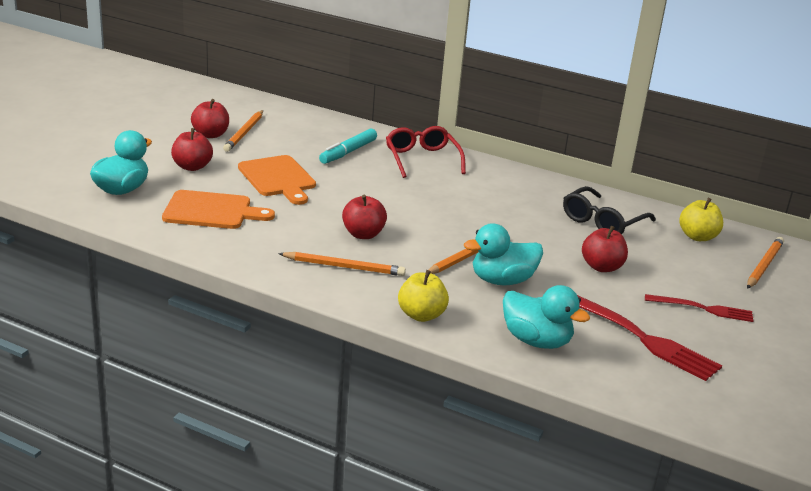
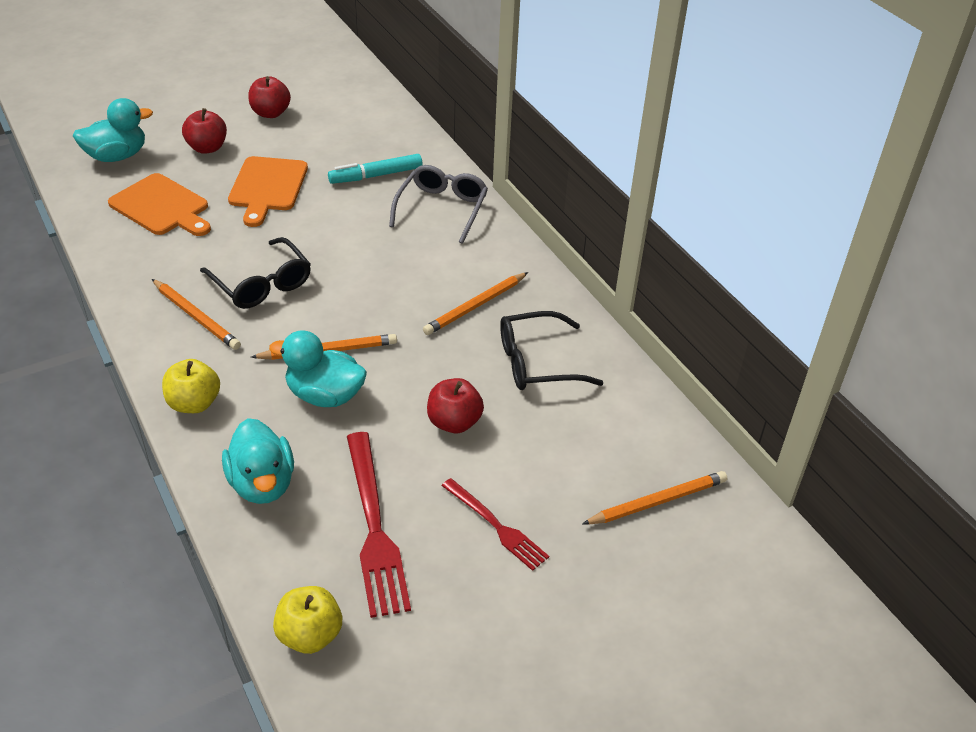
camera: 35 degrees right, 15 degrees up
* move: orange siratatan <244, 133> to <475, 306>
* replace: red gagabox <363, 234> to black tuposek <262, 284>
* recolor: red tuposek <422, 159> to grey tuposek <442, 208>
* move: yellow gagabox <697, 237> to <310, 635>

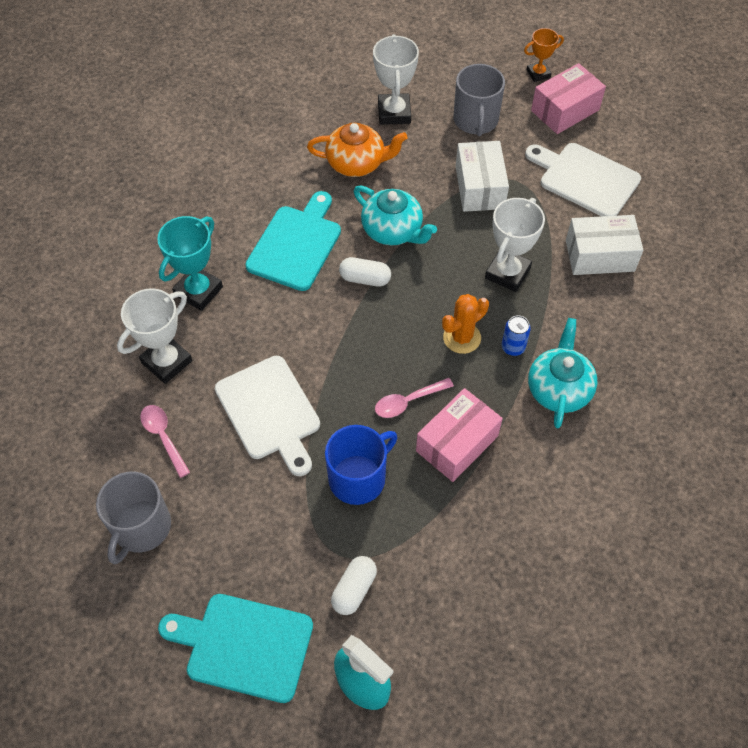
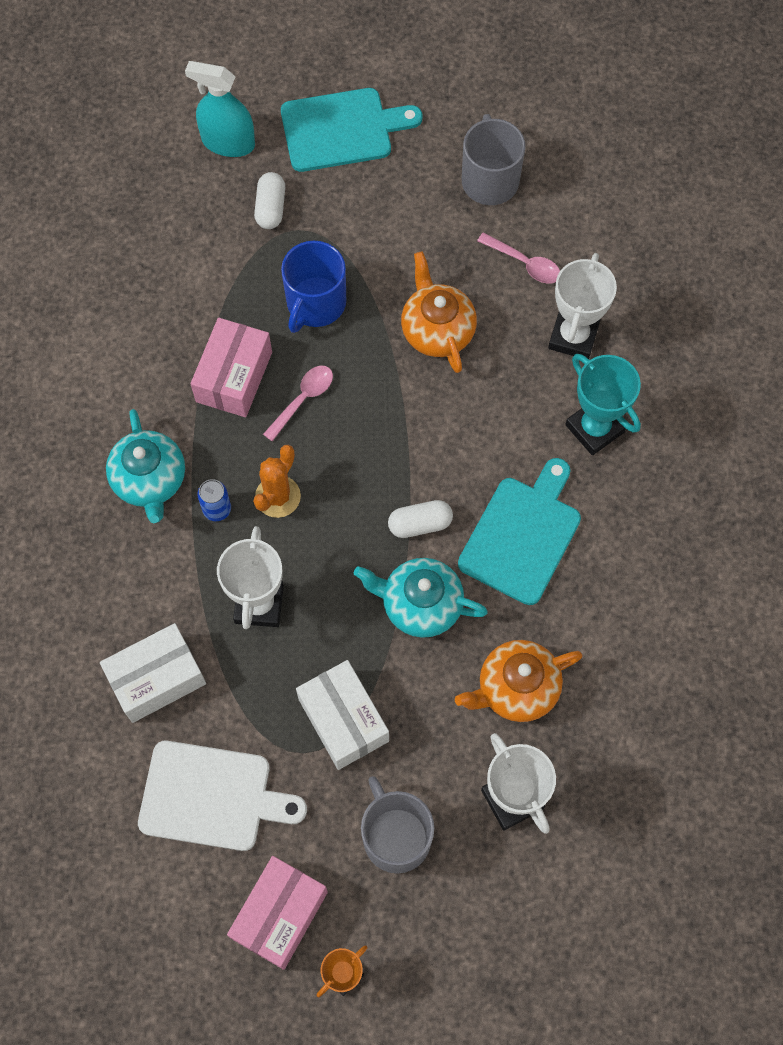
camera: 155 degrees right, 10 degrees up
* rotate: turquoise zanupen <198, 291> = <594, 428> 45 degrees counterclockwise
* replace: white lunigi <270, 412> to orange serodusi <437, 330>
* rotate: turquoise lunigi <296, 244> = <523, 535> 150 degrees counterclockwise

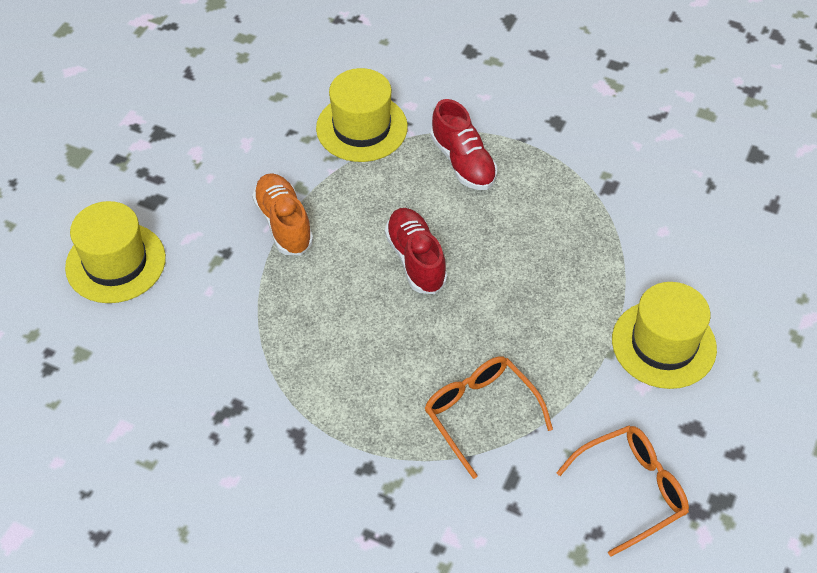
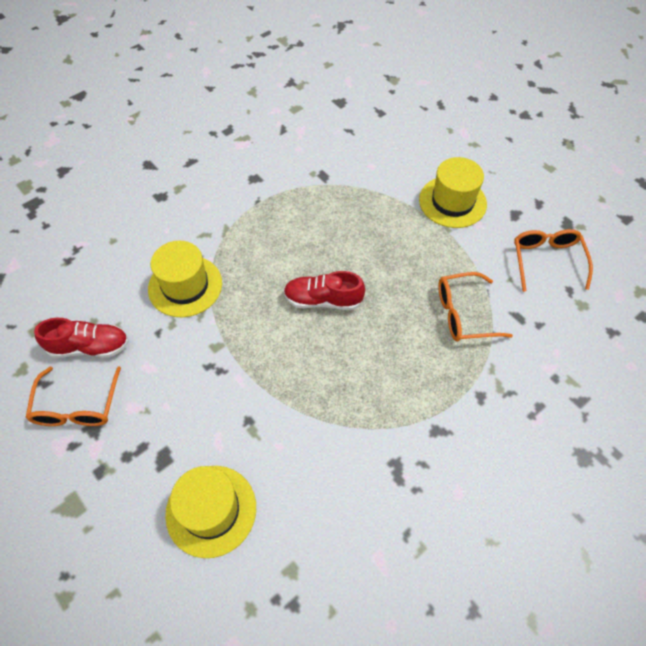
camera: 65 degrees left, 5 degrees up
* delete: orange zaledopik <284, 223>
* move: red zaledopik <463, 162> to <89, 347>
* insert: orange tuposek <77, 406>

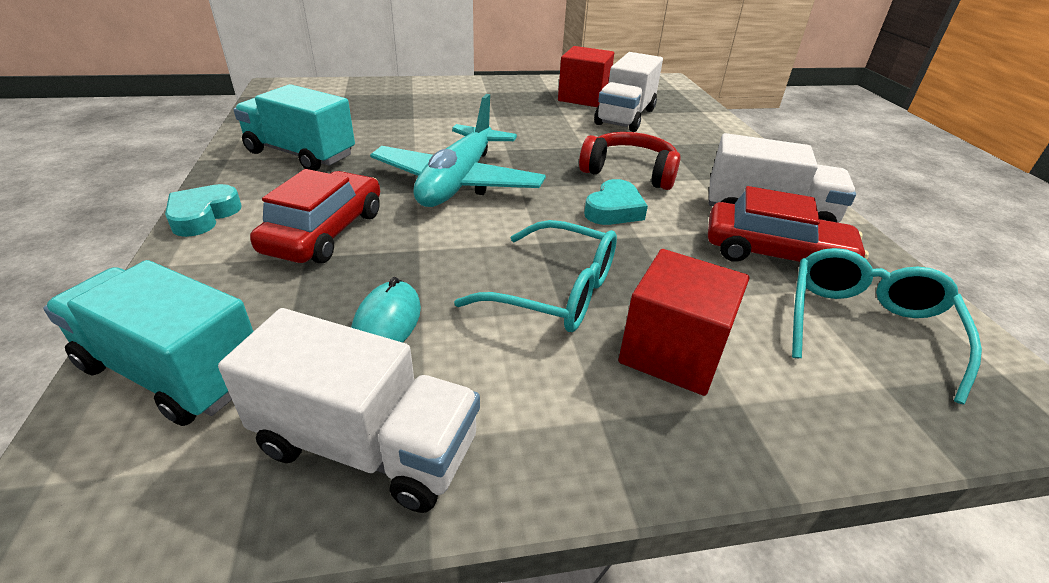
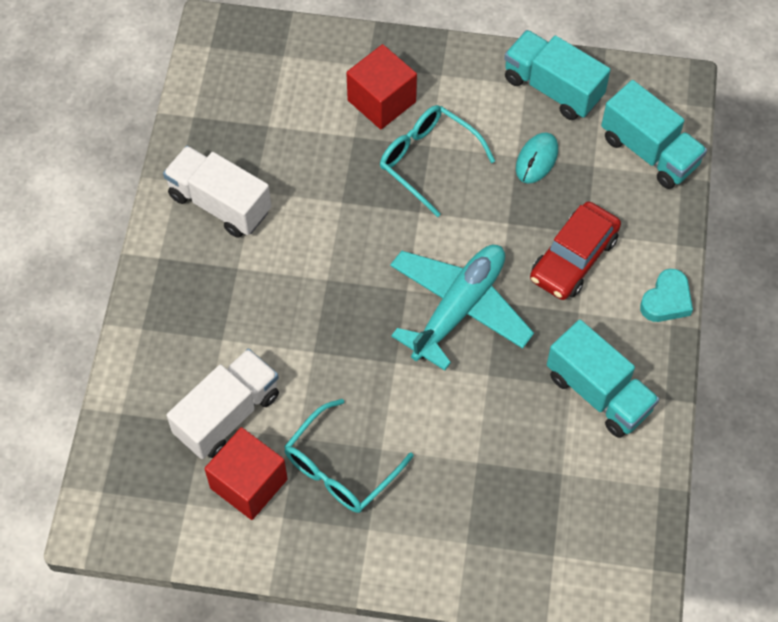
camera: 160 degrees left, 25 degrees up
* recolor: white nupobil <367, 446> to turquoise nupobil <553, 88>
* delete: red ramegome <629, 172>
* delete: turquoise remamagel <614, 210>
* delete: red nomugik <775, 254>
* move: turquoise tuposek <865, 327> to <340, 468>

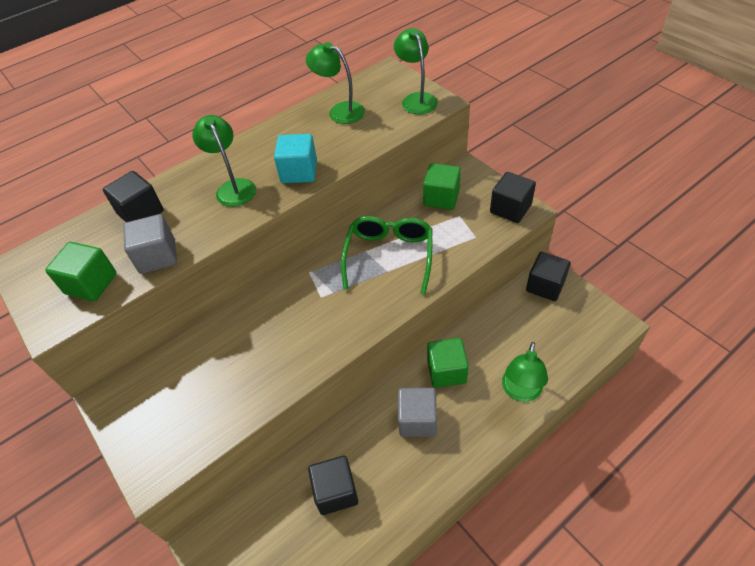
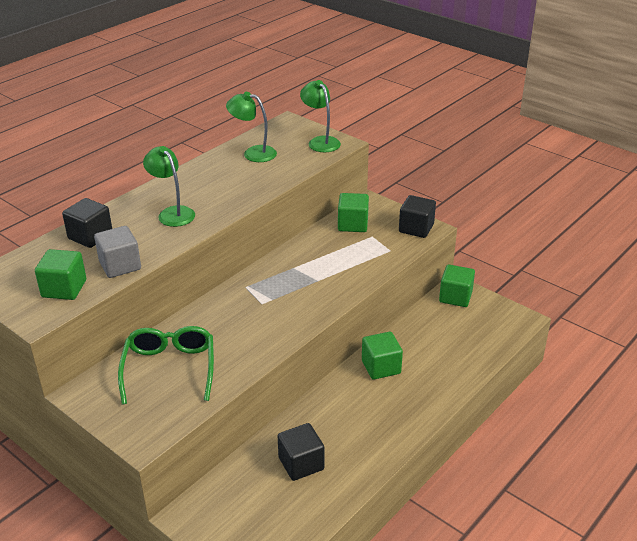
camera: 15 degrees left, 15 degrees down
* delete: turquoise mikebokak <299, 172>
* move: green tuposek <389, 256> to <169, 368>
* delete: grey mikebokak <417, 420>
* delete: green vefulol <520, 392>
* recolor: black mikebokak <545, 286> to green mikebokak <455, 297>

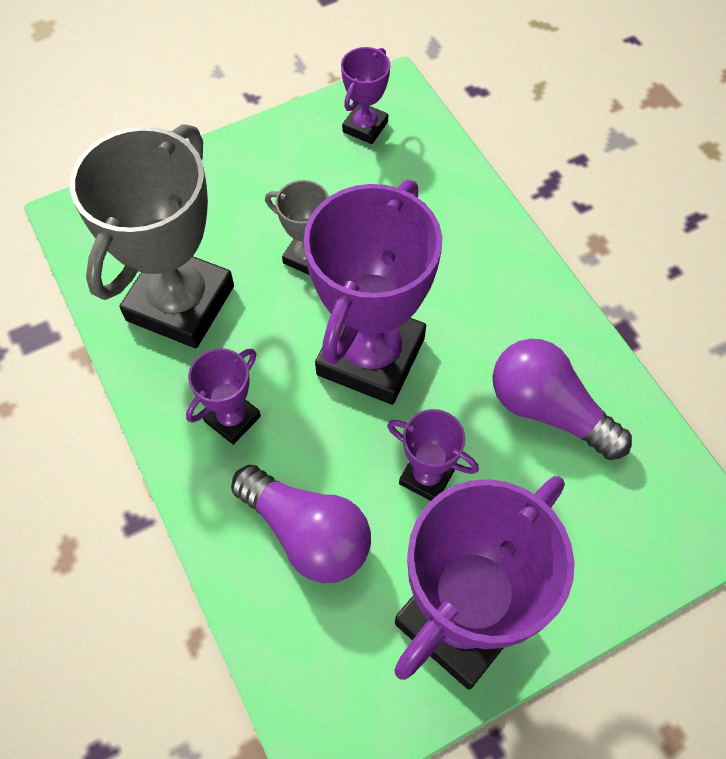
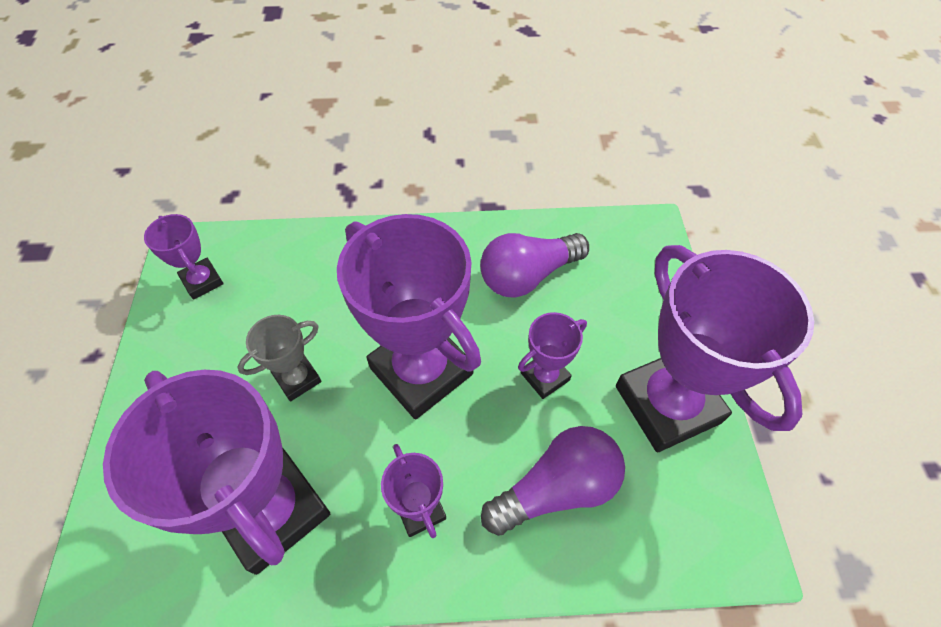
camera: 65 degrees left, 5 degrees down
* recolor: grey zanupen <180, 303> to purple zanupen <272, 510>

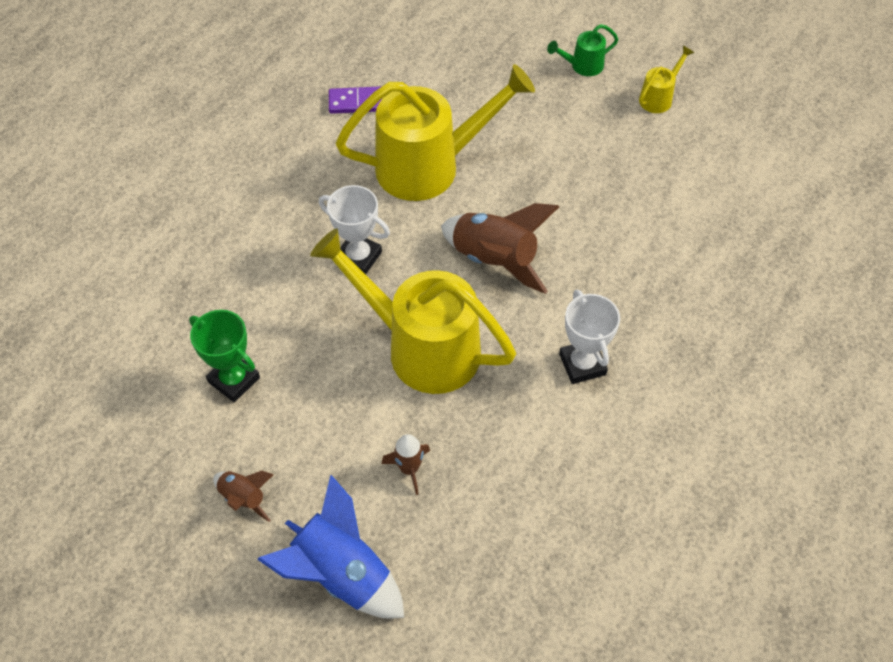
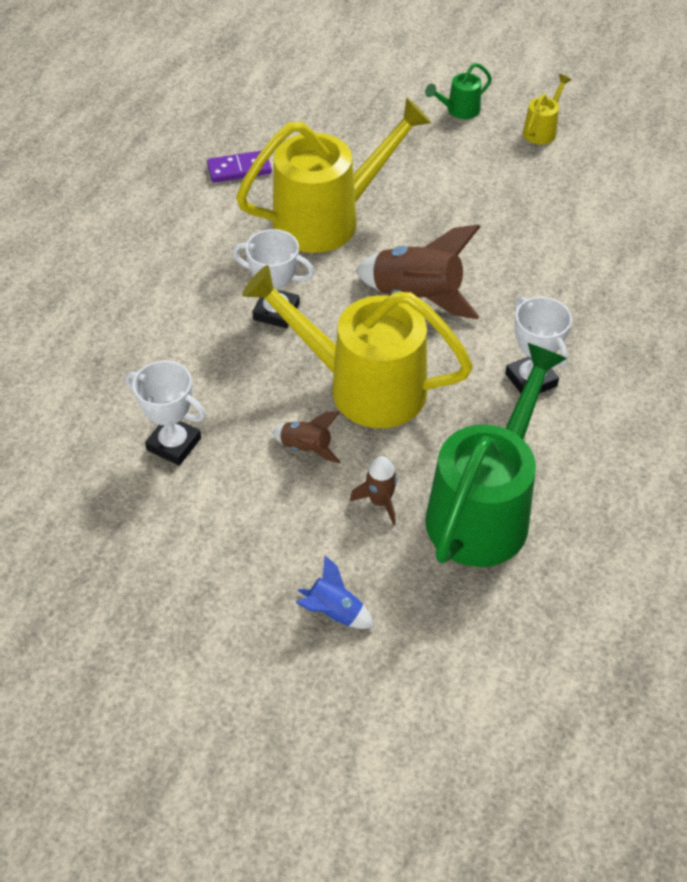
camera: 10 degrees left, 5 degrees down
* recolor: green zanupen <234, 380> to white zanupen <174, 444>
* move: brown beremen <244, 498> to <306, 448>
* resize: blue beremen <341, 574> = <334, 612> x0.52
* insert: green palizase <485, 508>

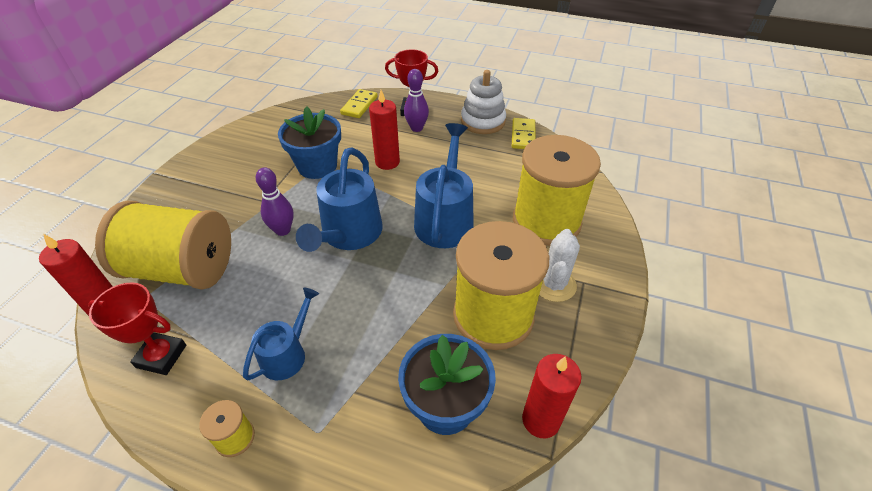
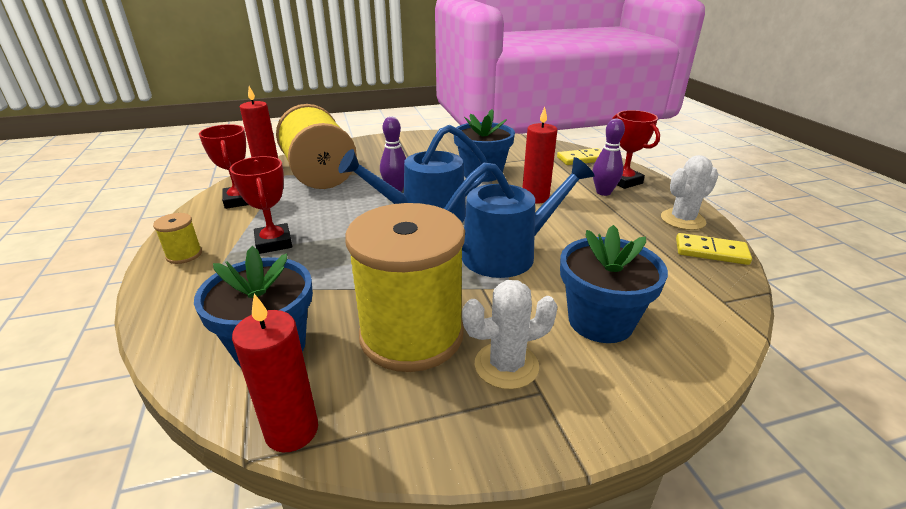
camera: 55 degrees right, 15 degrees down
* replace: blue palizase <287, 354> to red zanupen <274, 243>
* replace: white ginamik <483, 121> to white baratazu <682, 220>
* rotate: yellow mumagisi <523, 135> = <711, 251> 45 degrees clockwise
* replace: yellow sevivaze <546, 221> to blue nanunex <600, 321>

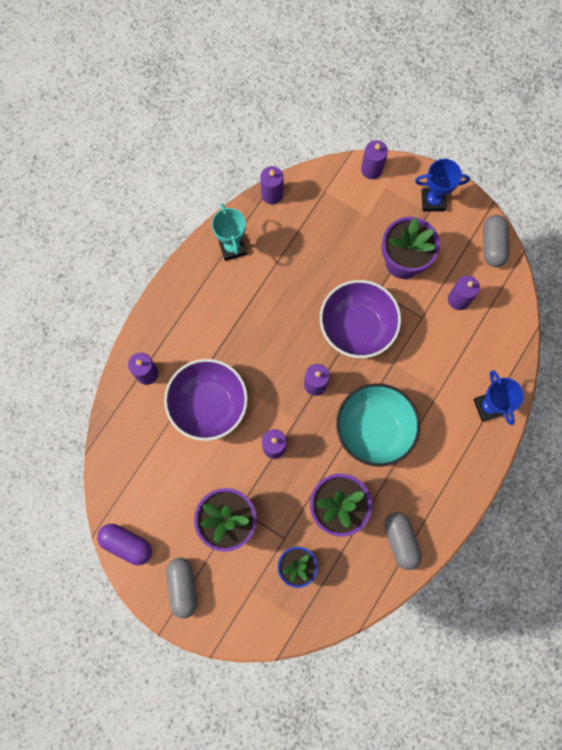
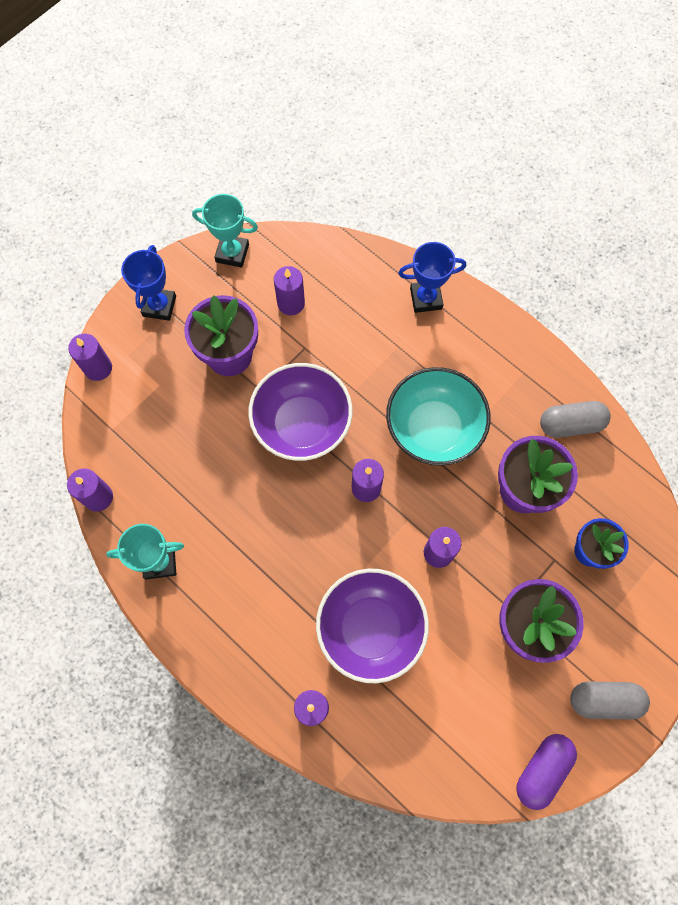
camera: 80 degrees left, 5 degrees down
* replace: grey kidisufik <493, 245> to turquoise zanupen <232, 253>

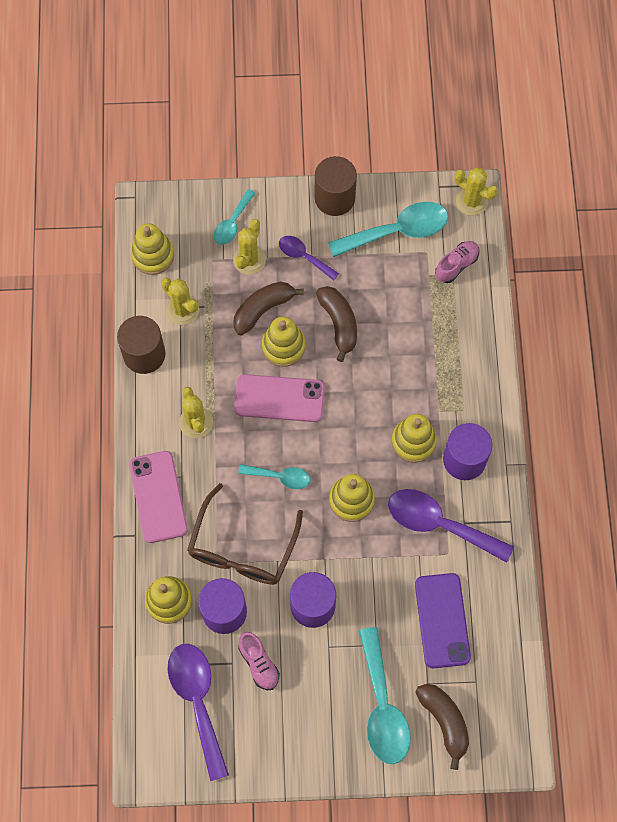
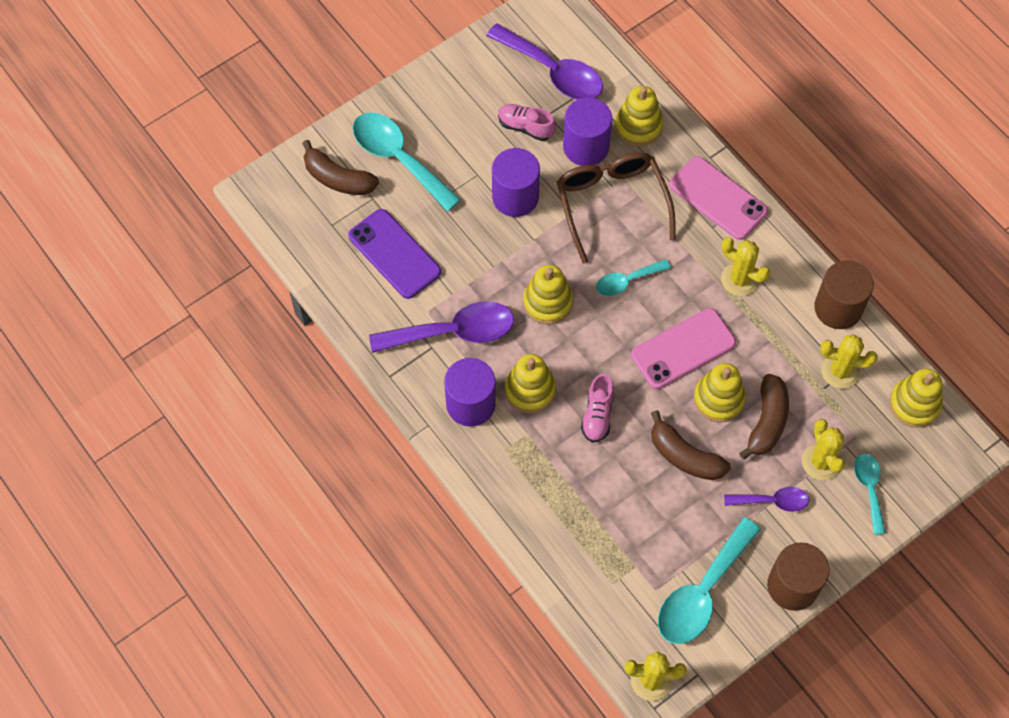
camera: 145 degrees right, 5 degrees down
* move: pink zaledopik <456, 265> to <597, 415>

